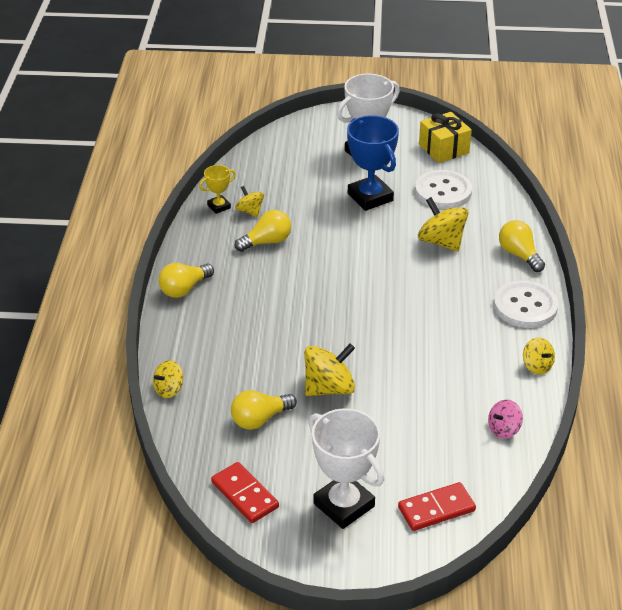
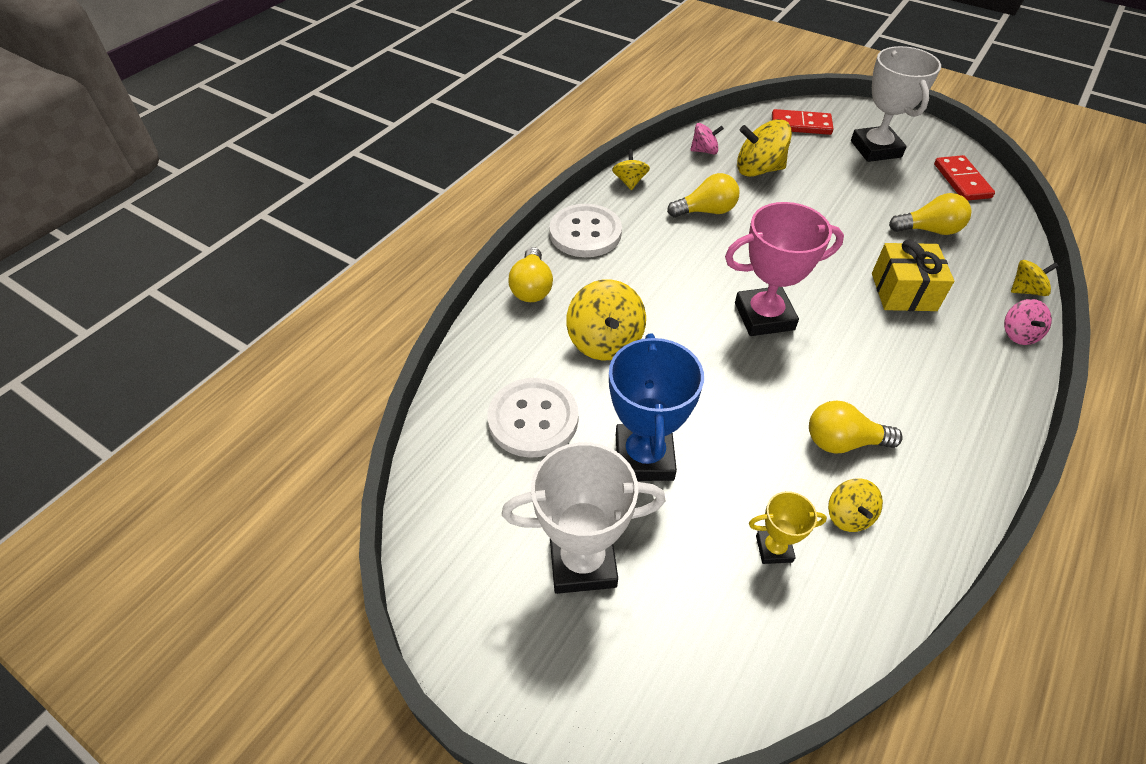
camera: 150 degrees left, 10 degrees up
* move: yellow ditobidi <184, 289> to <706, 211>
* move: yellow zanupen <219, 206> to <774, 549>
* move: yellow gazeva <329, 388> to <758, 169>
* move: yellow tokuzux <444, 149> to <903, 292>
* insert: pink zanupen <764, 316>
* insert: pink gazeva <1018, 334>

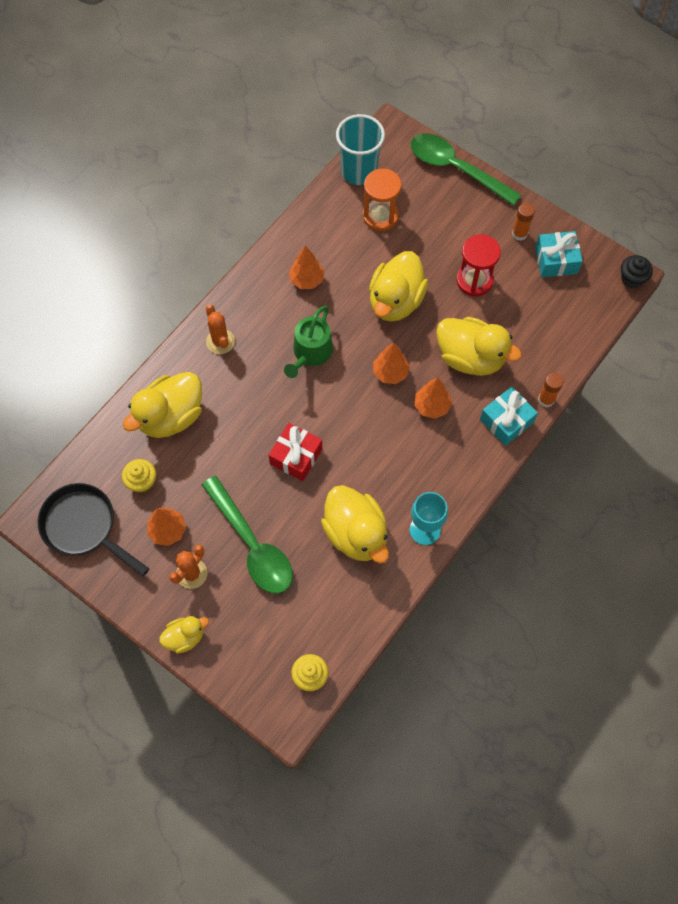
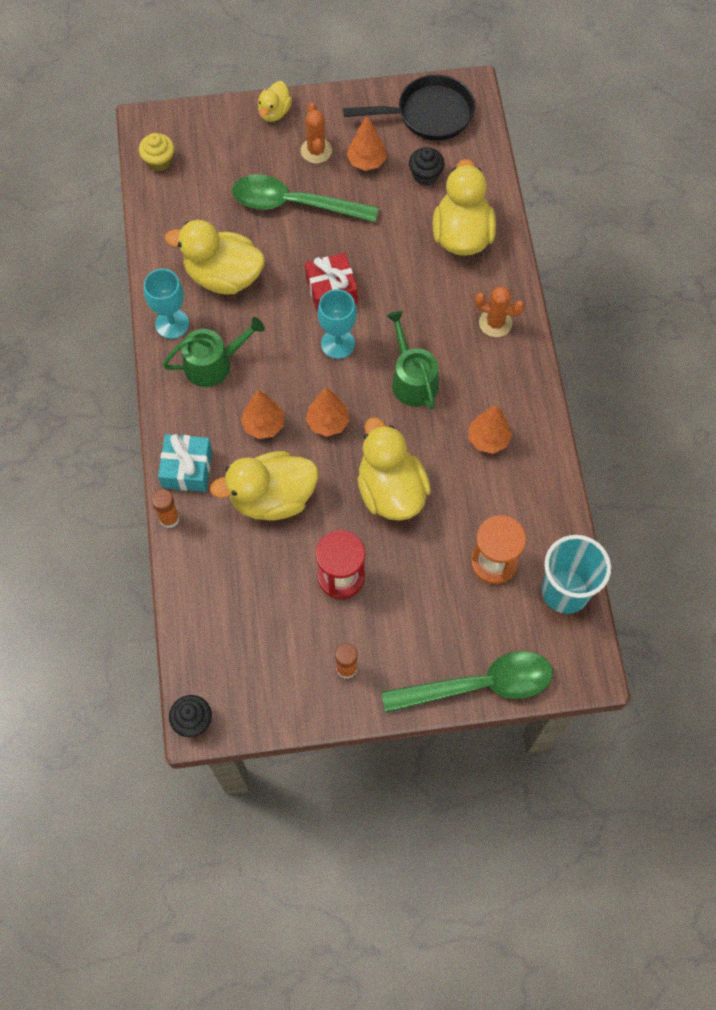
camera: 135 degrees right, 0 degrees up
* recolor: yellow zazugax <142, 482> to black zazugax <425, 175>
* delete: turquoise tokuzux <556, 260>
* insert: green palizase <213, 364>
* insert: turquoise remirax <338, 344>

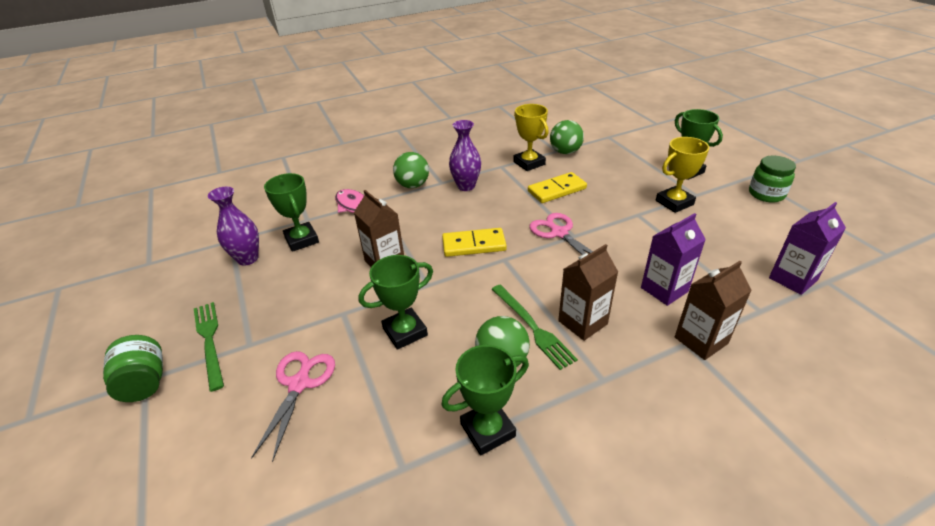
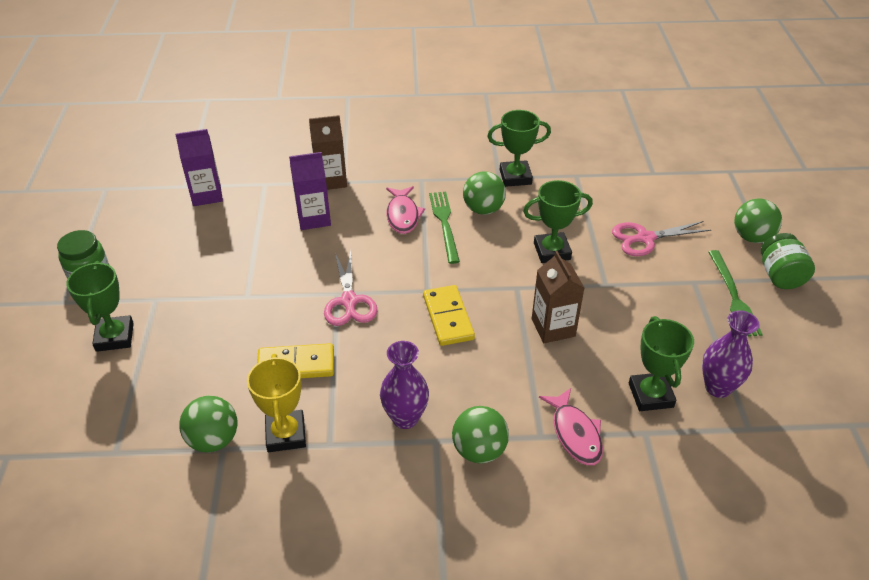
camera: 160 degrees left, 5 degrees up
* rotate: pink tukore <299, 384> = <645, 238> 45 degrees clockwise
* rotate: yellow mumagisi <474, 245> = <448, 317> 60 degrees clockwise
* replace: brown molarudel <582, 322> to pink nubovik <403, 215>
* delete: yellow zanupen <674, 202>
* insert: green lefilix <752, 237>

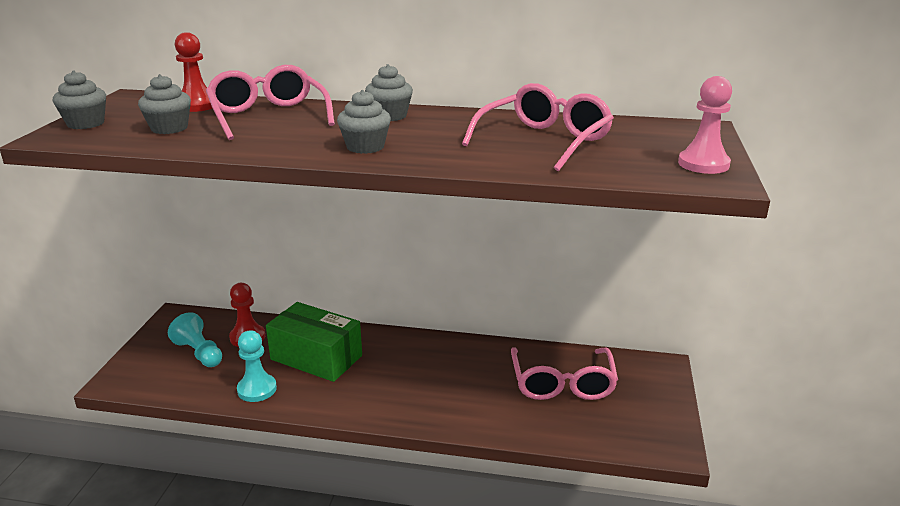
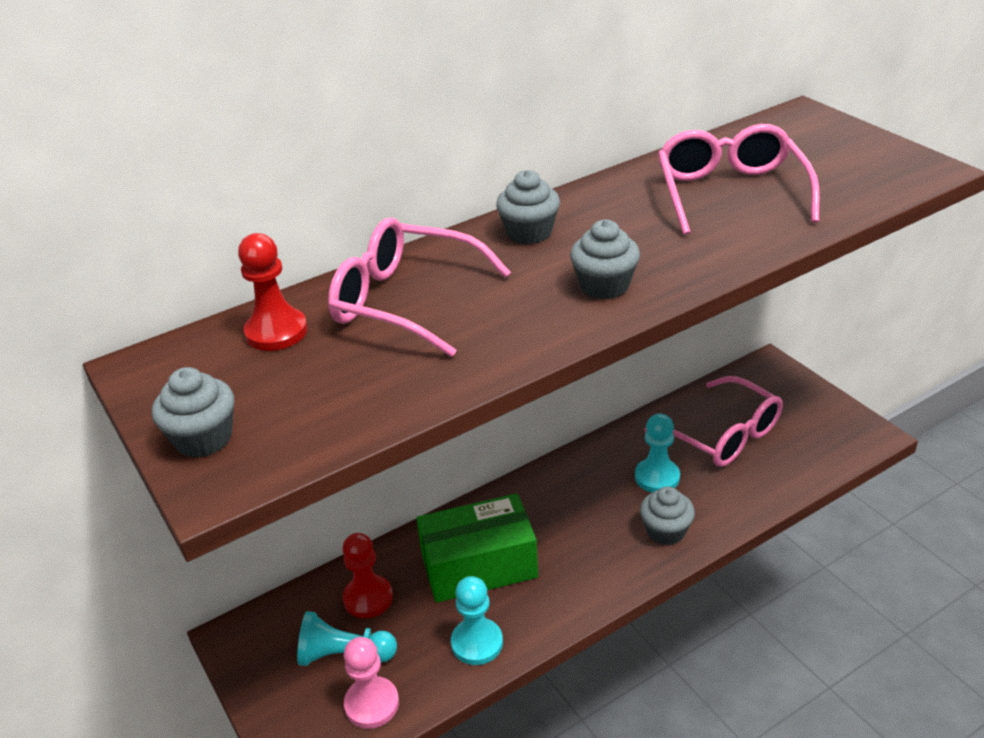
camera: 40 degrees left, 10 degrees up
* move: grey zazugax <169, 128> to <665, 531>
* move: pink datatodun <703, 164> to <372, 704>
* insert: turquoise datatodun <657, 477>

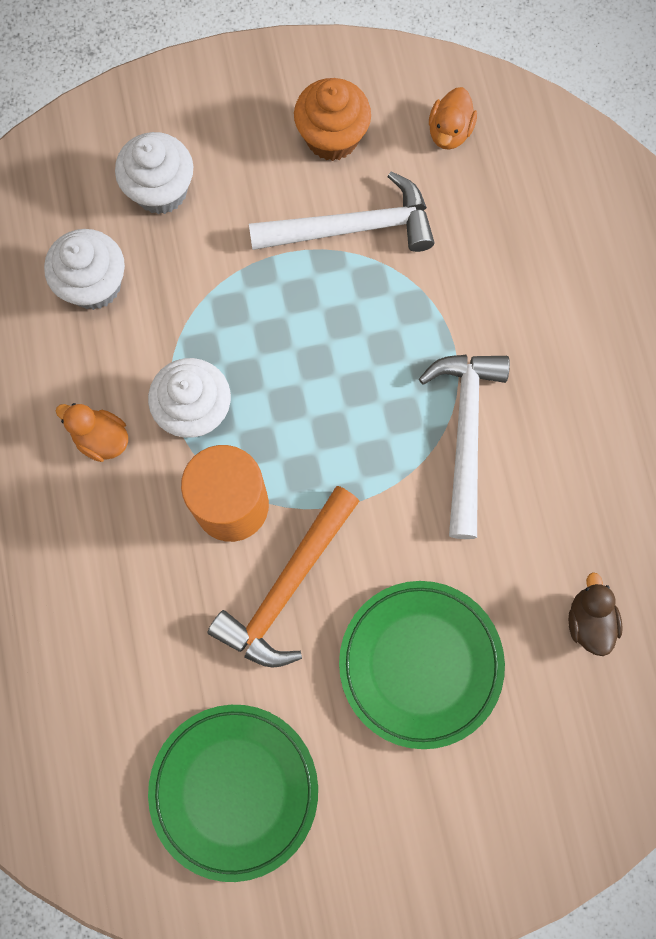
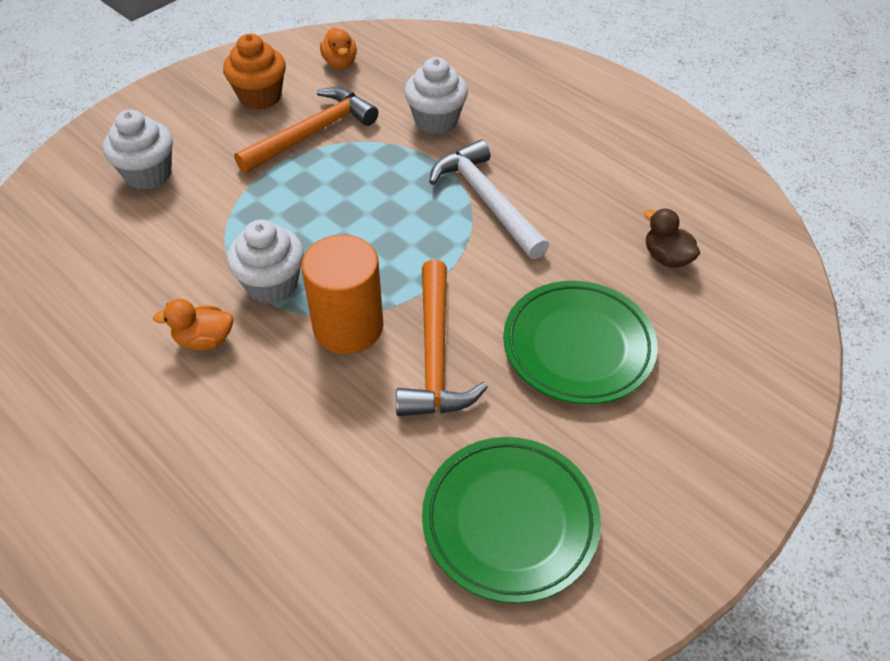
camera: 35 degrees left, 25 degrees down
* move: white zazugax <94, 285> to <436, 120>
* recolor: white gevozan <352, 228> to orange gevozan <313, 133>

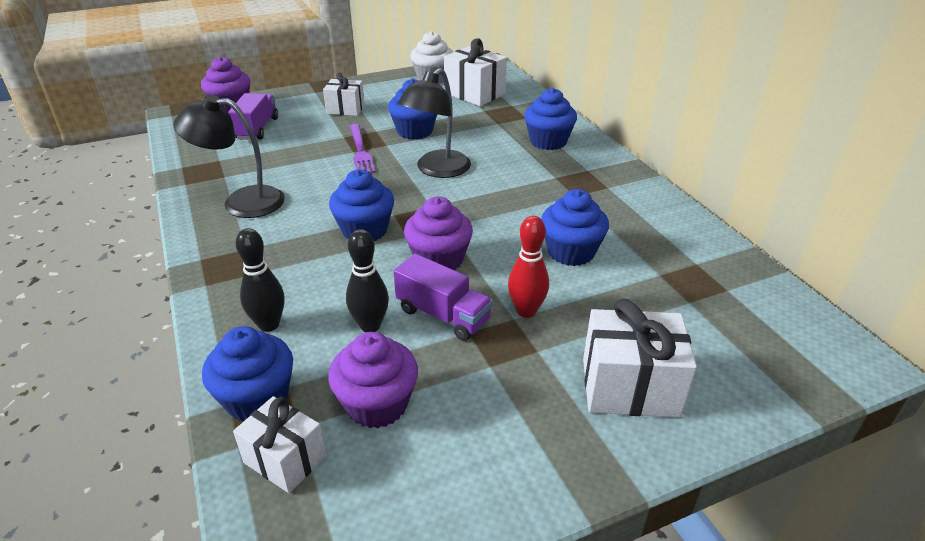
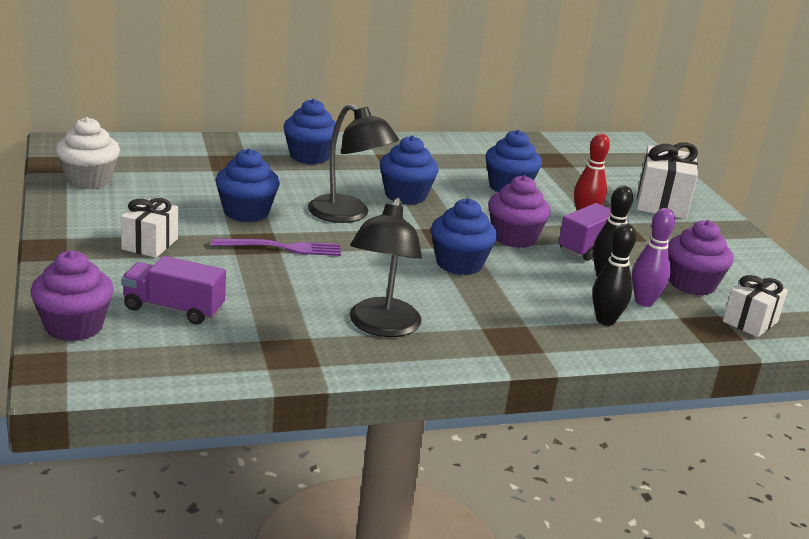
camera: 85 degrees left, 10 degrees down
* move: blue zazugax <257, 398> to <405, 195>
* delete: white tokuzux <474, 94>
* insert: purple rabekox <644, 302>

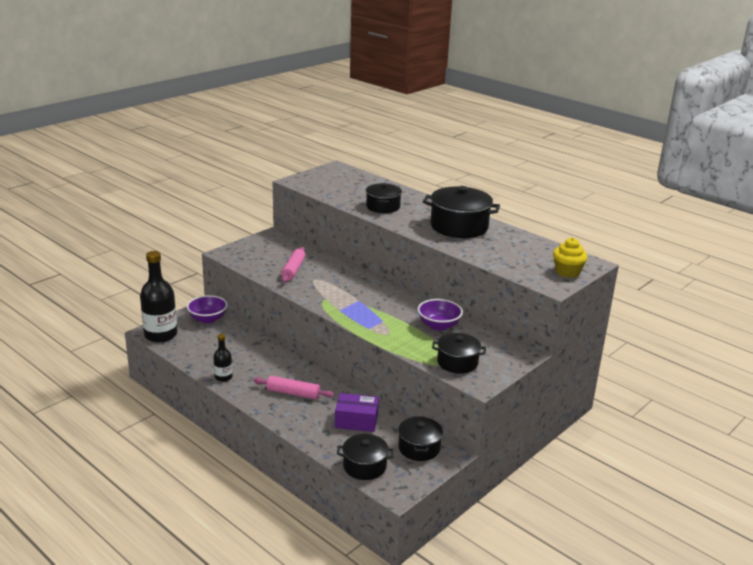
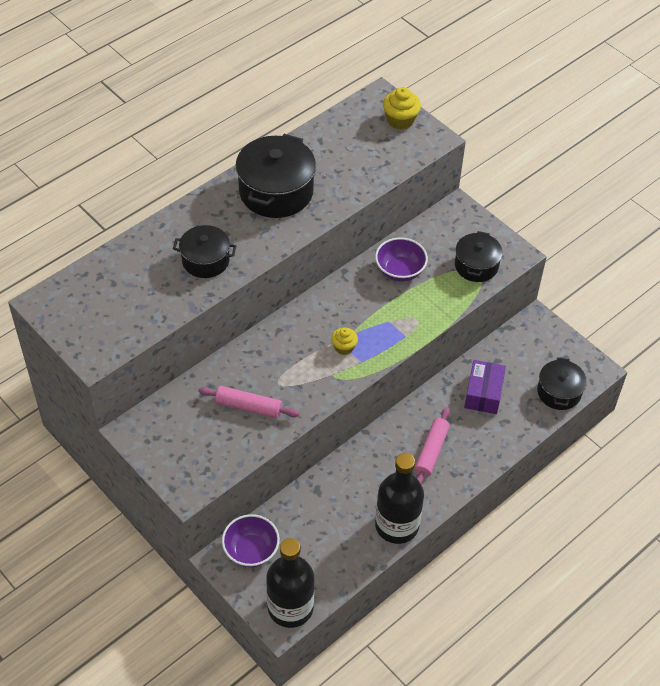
camera: 85 degrees left, 25 degrees up
* resize: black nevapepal <223, 377> = <397, 525> x1.99
* delete: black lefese <419, 448>
* insert: yellow zazugax <344, 347>

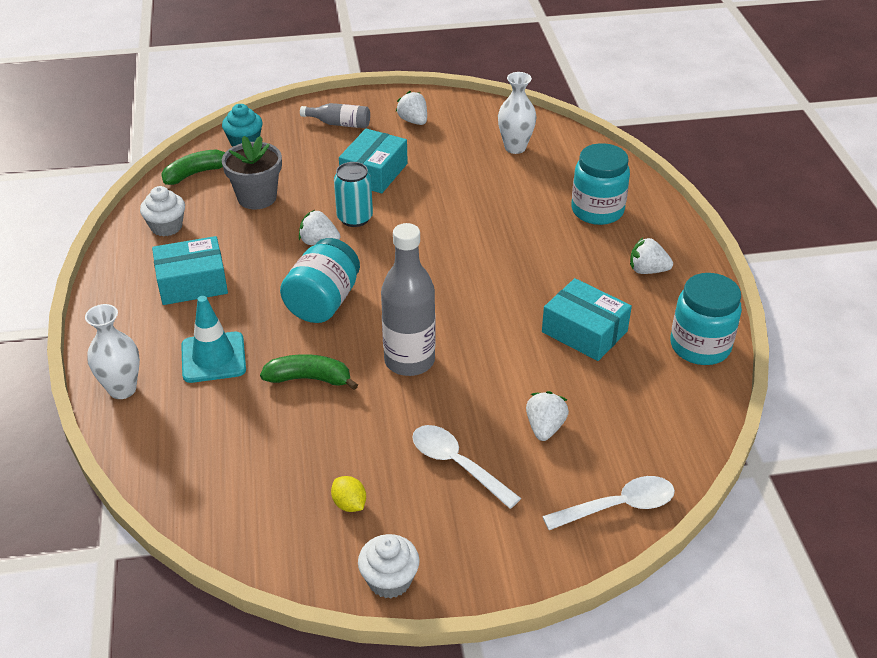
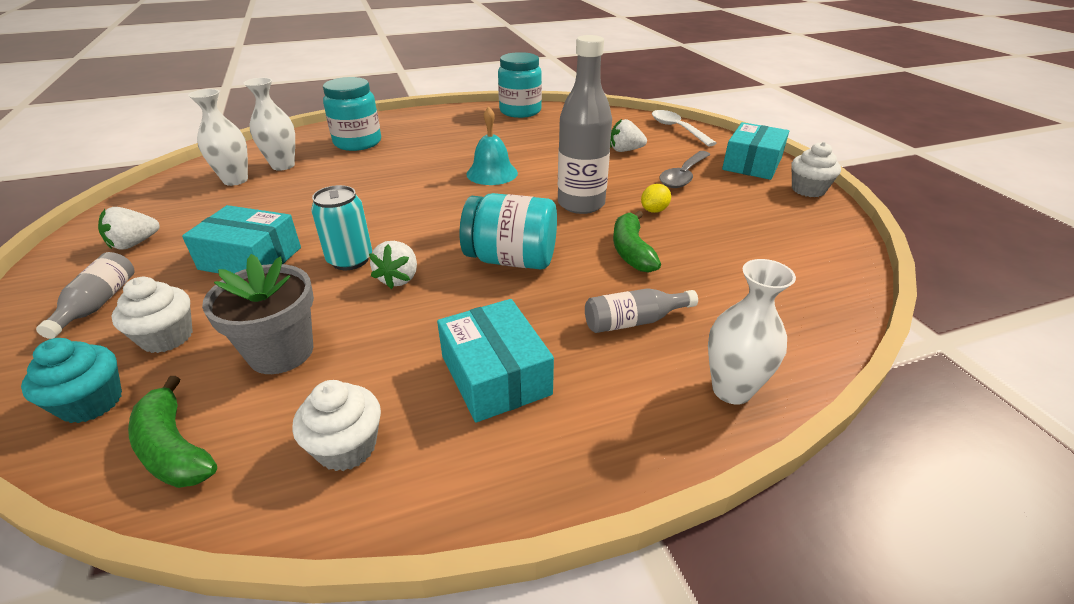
camera: 100 degrees left, 5 degrees down
* replace: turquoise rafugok <213, 357> to grey nevapepal <633, 321>
* move: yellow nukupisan <349, 504> to <654, 210>
* recolor: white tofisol <457, 464> to grey tofisol <683, 176>
* move: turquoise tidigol <584, 331> to <752, 164>
* delete: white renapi <647, 270>
* insert: white zazugax <167, 337>
* insert: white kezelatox <283, 165>
* insert: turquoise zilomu <492, 173>

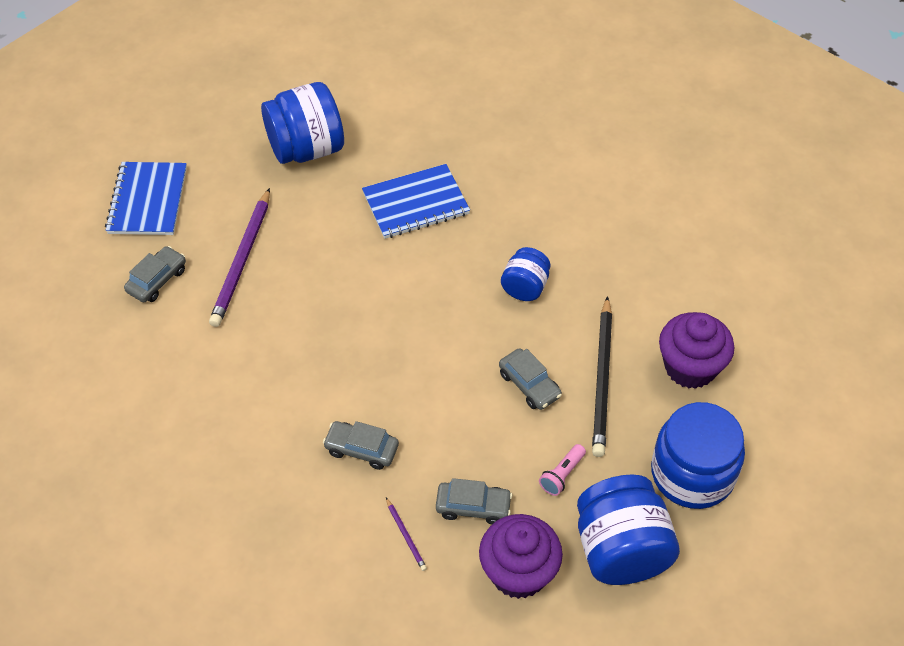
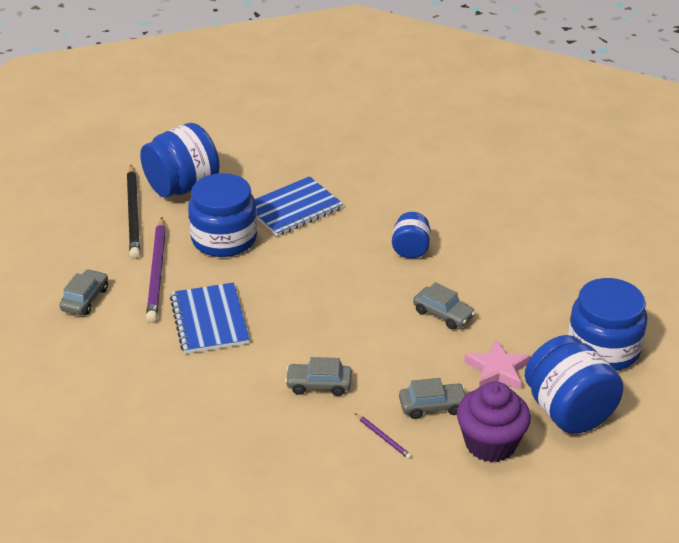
camera: 15 degrees left, 15 degrees down
* move: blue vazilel <148, 200> to <209, 320>
* replace: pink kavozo <562, 475> to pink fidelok <497, 370>
* move: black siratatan <602, 379> to <133, 214>
* delete: purple zazugax <690, 367>
* insert: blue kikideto <224, 239>

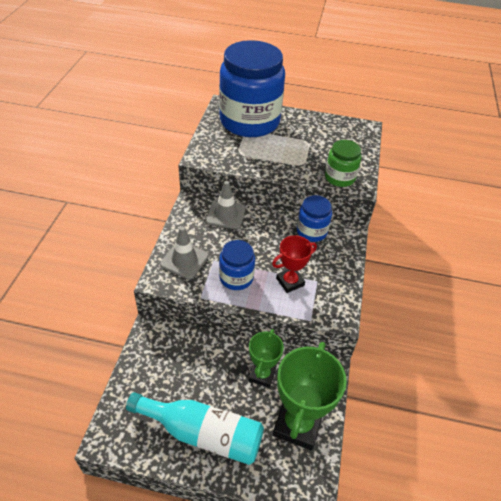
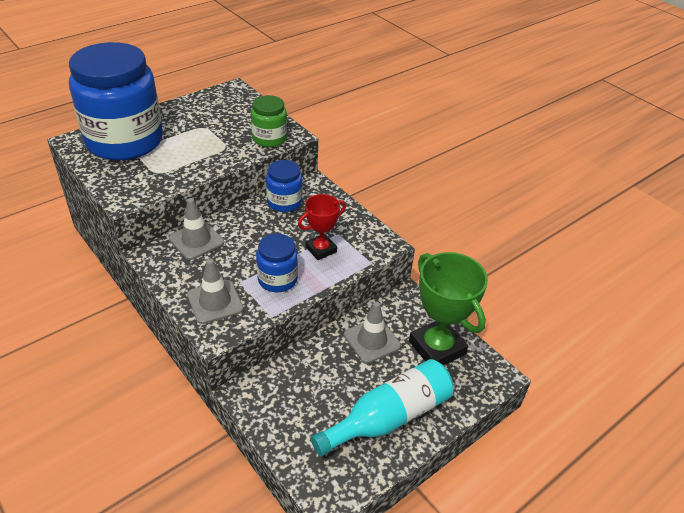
camera: 50 degrees left, 5 degrees down
* replace: green zanupen <262, 375> to grey rafugok <372, 340>
* rotate: red zanupen <290, 282> = <321, 249> 45 degrees clockwise

